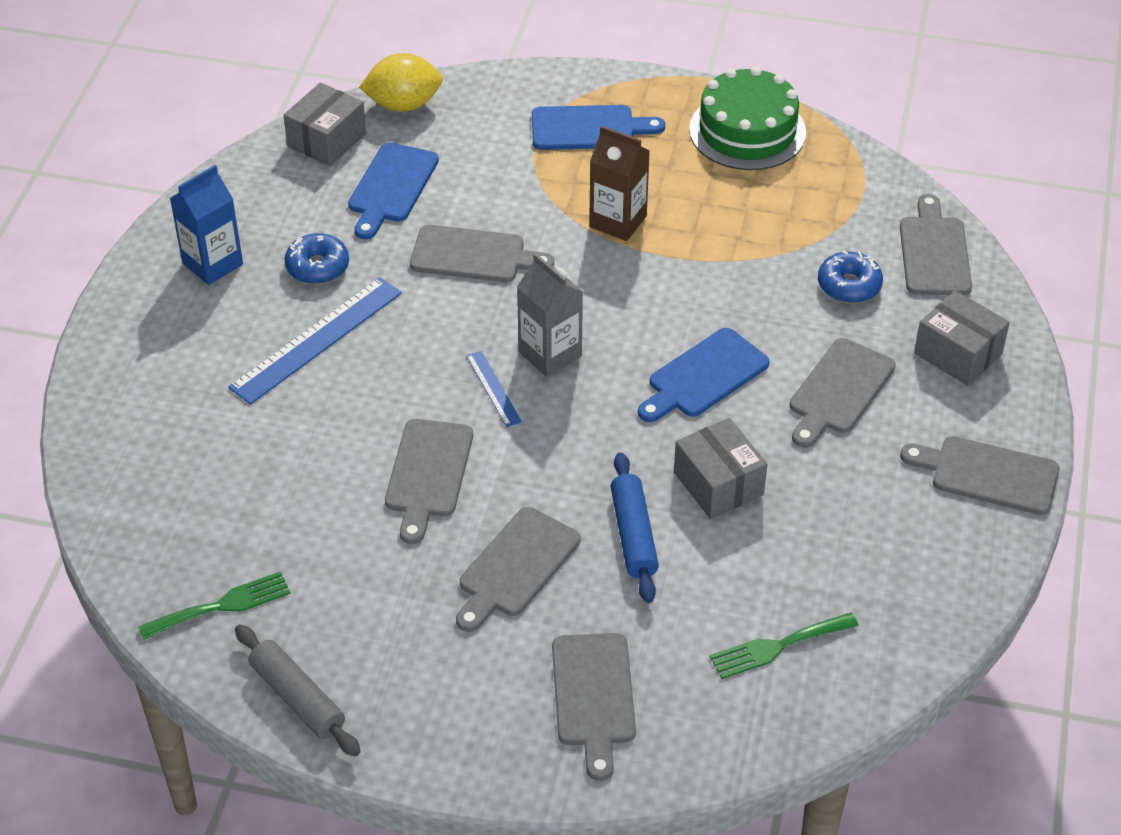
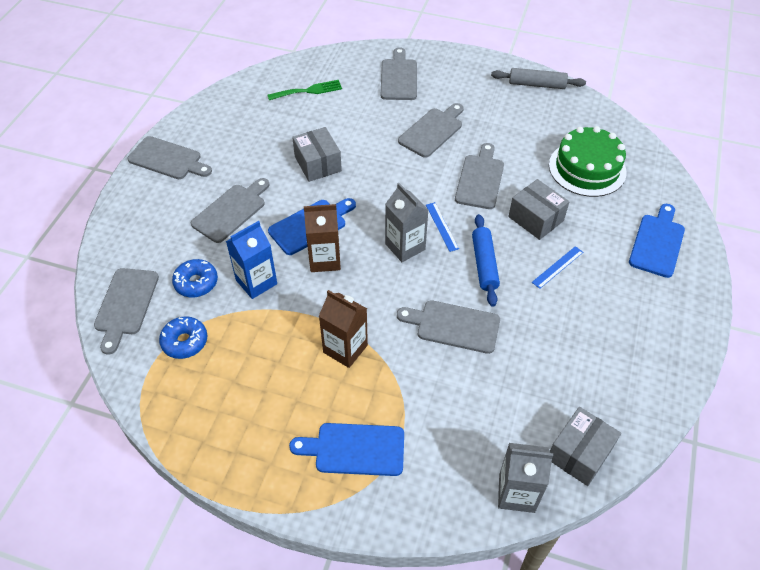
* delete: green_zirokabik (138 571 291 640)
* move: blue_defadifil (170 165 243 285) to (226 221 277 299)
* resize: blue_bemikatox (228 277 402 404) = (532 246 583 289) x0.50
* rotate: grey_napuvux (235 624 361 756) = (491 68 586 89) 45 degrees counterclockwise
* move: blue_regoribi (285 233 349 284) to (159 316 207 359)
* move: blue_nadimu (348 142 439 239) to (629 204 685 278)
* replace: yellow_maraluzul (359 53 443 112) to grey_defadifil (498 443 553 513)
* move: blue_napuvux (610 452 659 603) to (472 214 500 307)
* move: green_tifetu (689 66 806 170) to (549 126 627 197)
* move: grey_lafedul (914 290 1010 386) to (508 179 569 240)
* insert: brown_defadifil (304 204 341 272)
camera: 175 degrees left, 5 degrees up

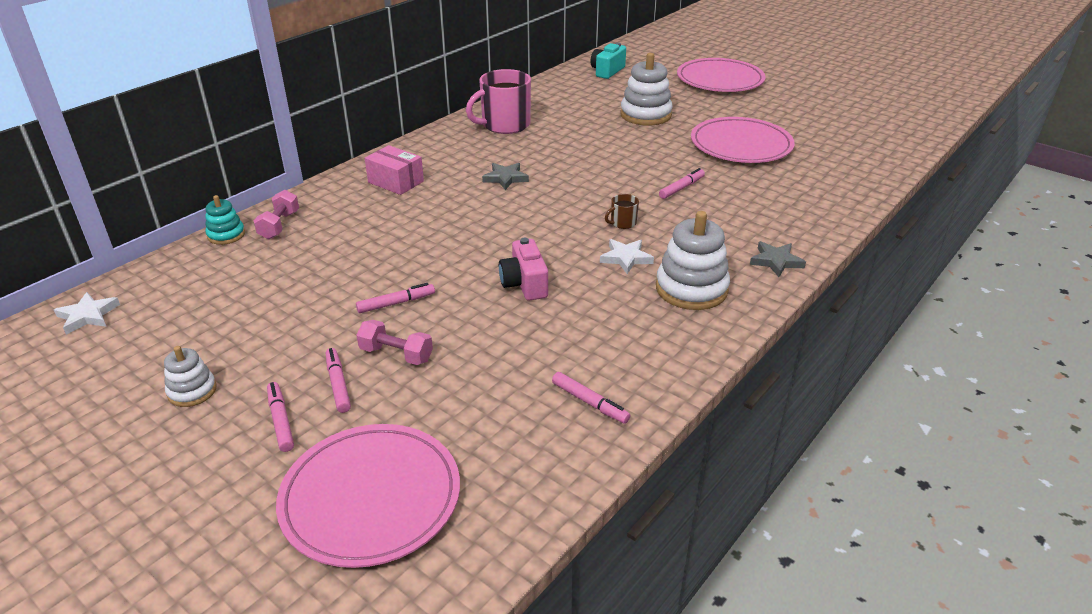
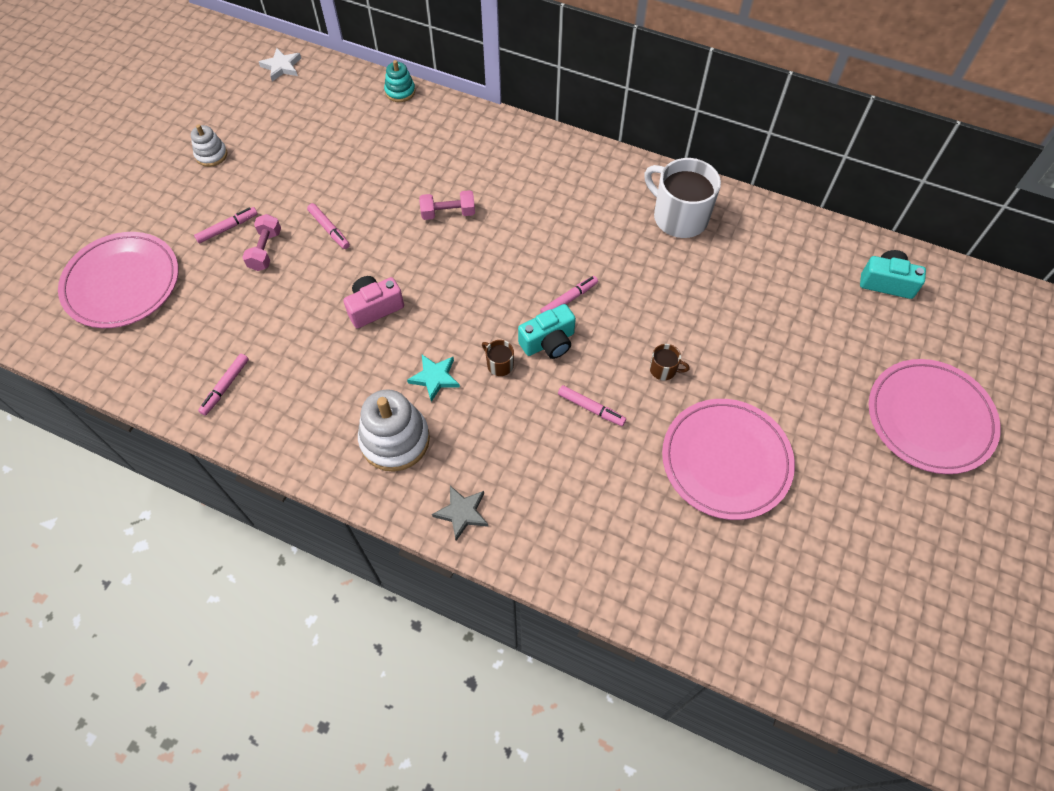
* move: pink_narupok (254 190 299 239) to (419 190 475 220)
* move: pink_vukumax (267 382 294 452) to (540 276 598 313)
* delete: pink_lafedul (365 145 424 195)
* recolor: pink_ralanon (466 69 531 134) to white_ralanon (644 158 721 238)
* delete: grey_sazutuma (482 163 529 190)
* recolor: white_sazutuma (600 239 654 274) to turquoise_sazutuma (407 355 460 402)
* delete: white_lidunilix (620 53 673 126)
* insert: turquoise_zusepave (518 304 576 359)
* insert: brown_ralanon (650 344 690 380)
camera: 75 degrees right, 25 degrees up

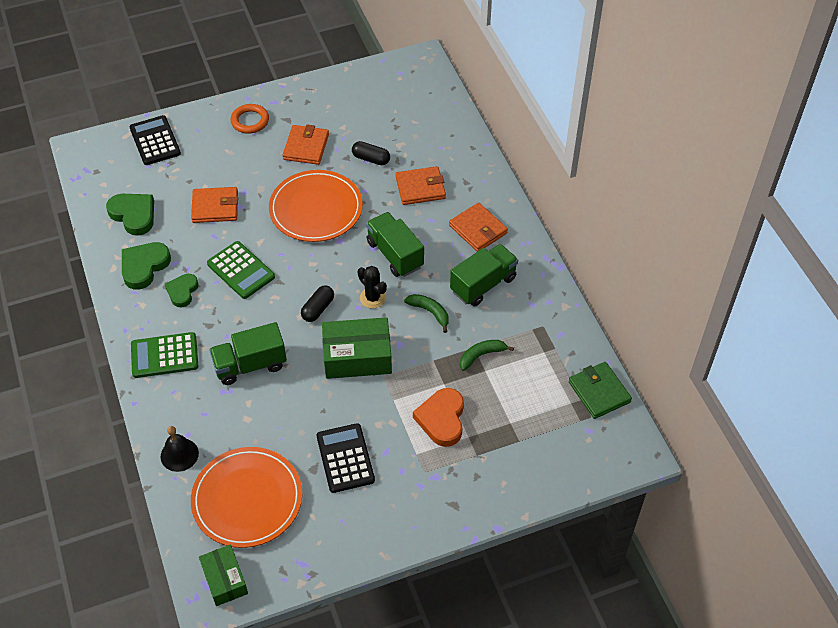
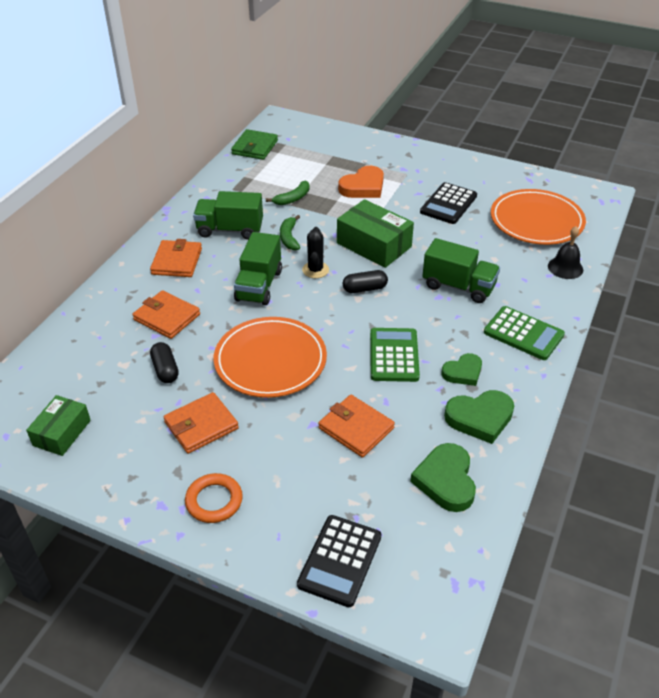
* move: green_lafedul (199 544 248 606) to (26 395 91 456)
* rotate: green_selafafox (460 340 514 371) = (266 181 309 205) 60 degrees counterclockwise
camera: 135 degrees left, 10 degrees down

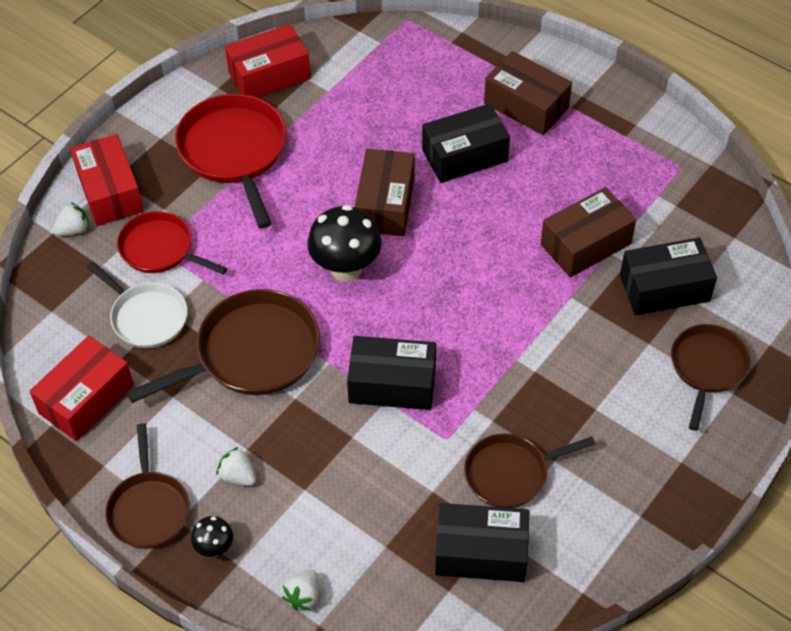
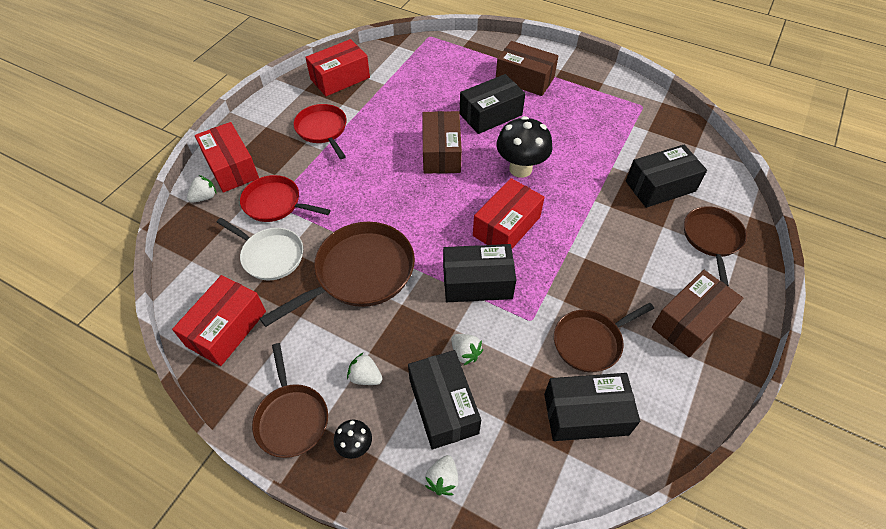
* resize: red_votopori (175 94 286 229) = (293 104 347 159) x0.64
* move: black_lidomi (307 205 382 282) to (496 116 553 178)
* move: brown_lafedul (541 187 636 277) to (652 270 743 357)
* insert: black_lafedul (408 350 481 449)
* insert: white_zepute (451 334 483 365)
* insert: red_lafedul (473 178 545 248)
camera: 10 degrees left, 0 degrees up

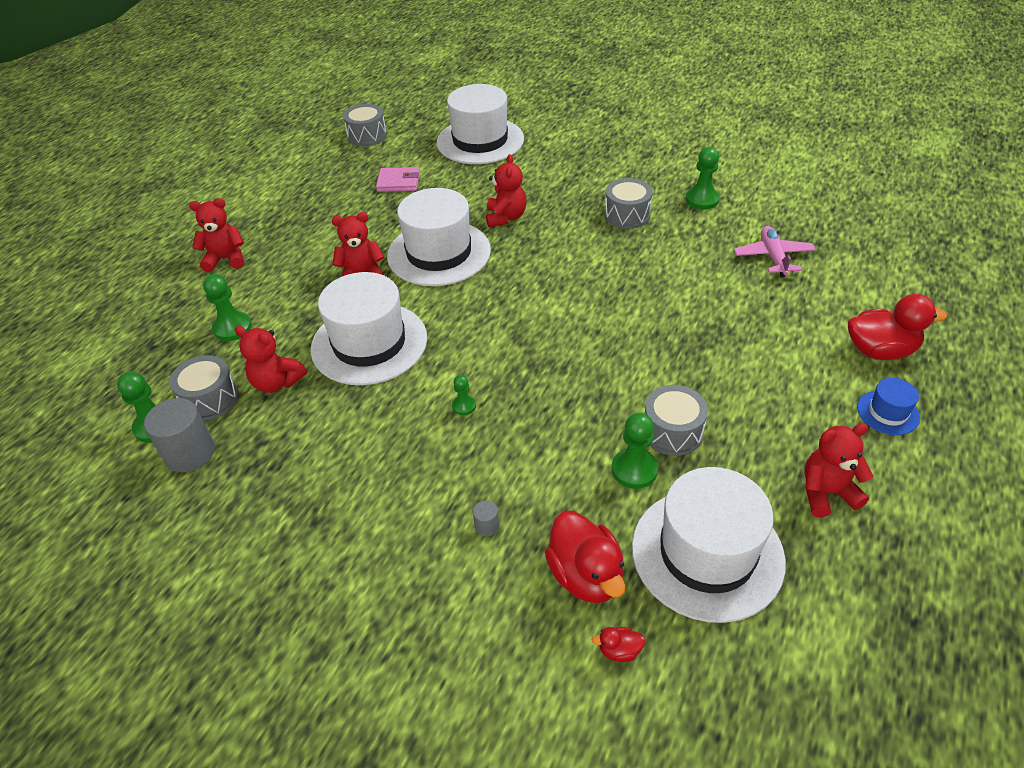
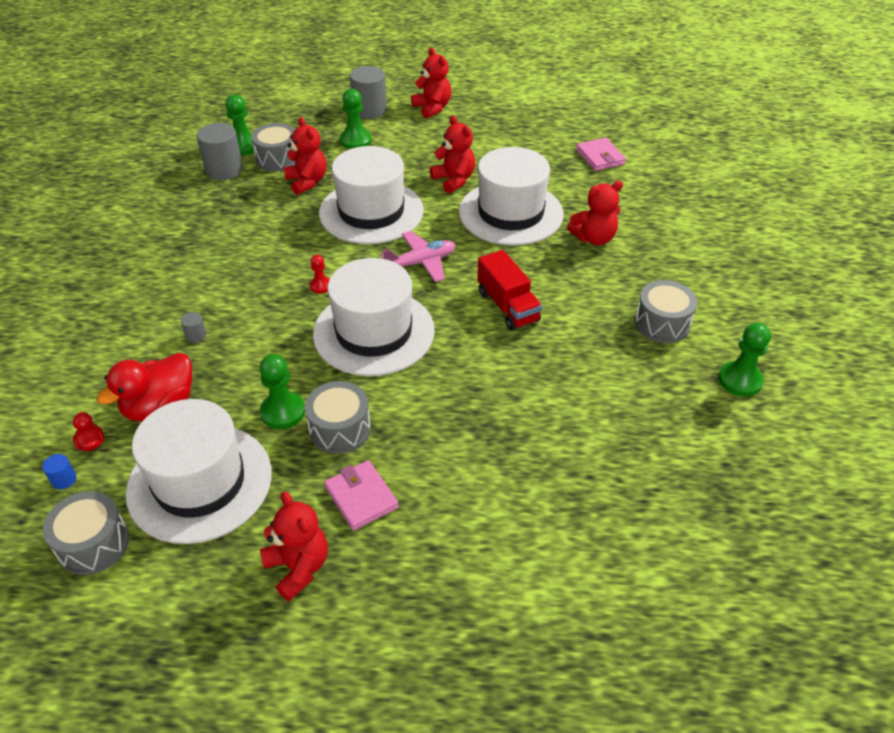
* rotate: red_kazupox (234 326 307 393) = (284 117 326 195) 150 degrees clockwise
* move: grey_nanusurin (343 104 387 146) to (43 491 129 575)
* move: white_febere (437 84 524 164) to (313 258 435 376)
* recolor: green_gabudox (452 375 476 415) to red_gabudox (310 255 330 293)
* move: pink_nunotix (734 226 816 278) to (381 231 455 282)
* delete: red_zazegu (848 294 947 360)
* delete: blue_febere (857 378 920 435)
* insert: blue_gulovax (42 454 76 489)
* insert: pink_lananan (324 460 399 531)
* insert: grey_gulovax (350 66 387 119)
* insert: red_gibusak (477 250 542 331)
camera: 65 degrees right, 0 degrees up

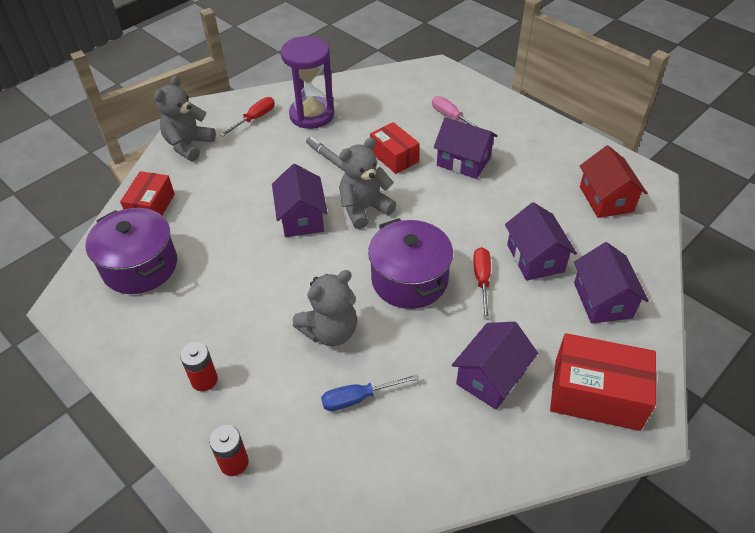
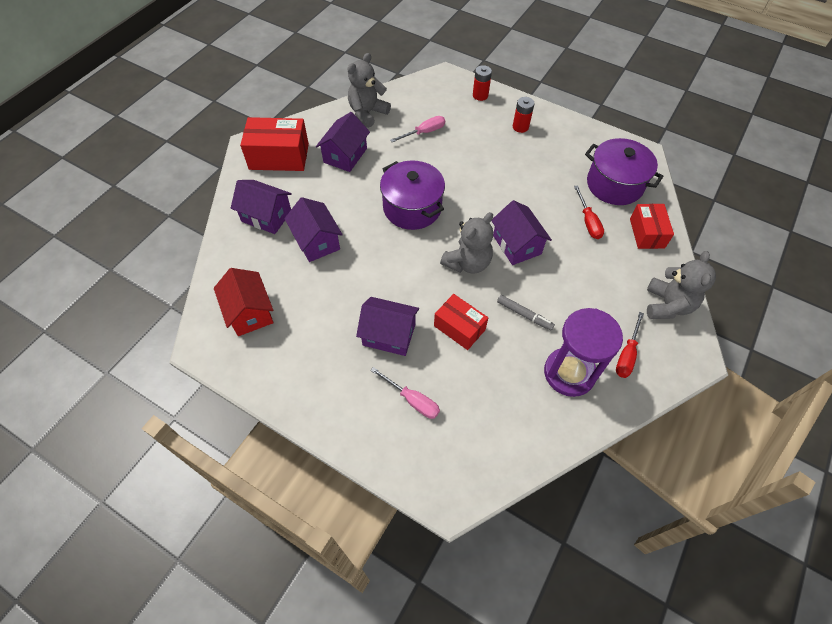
* move: grey_kazupox (293 270 357 346) to (348 53 391 128)
* recolor: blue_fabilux (321 374 419 411) to pink_fabilux (390 116 445 142)
* move: red_fabilux (473 247 491 320) to (574 185 604 239)
* rotate: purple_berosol (574 242 649 324) = (231 180 292 234) 45 degrees counterclockwise
camera: 165 degrees right, 10 degrees up

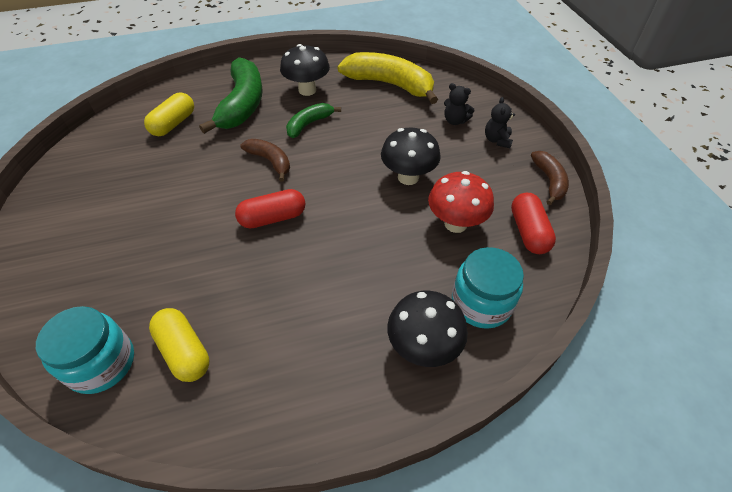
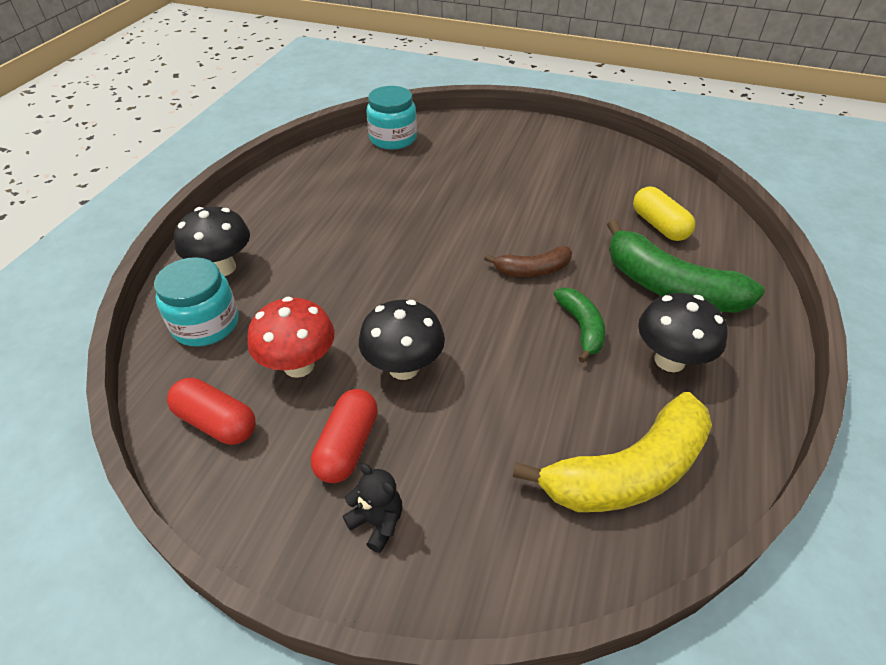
* delete: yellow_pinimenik (149 308 209 382)
* move: red_pinimenik (235 189 305 228) to (311 389 378 483)
* delete: black_kazupox (444 83 475 125)
* delete: brown_selafafox (531 151 569 205)
camera: 125 degrees right, 5 degrees down

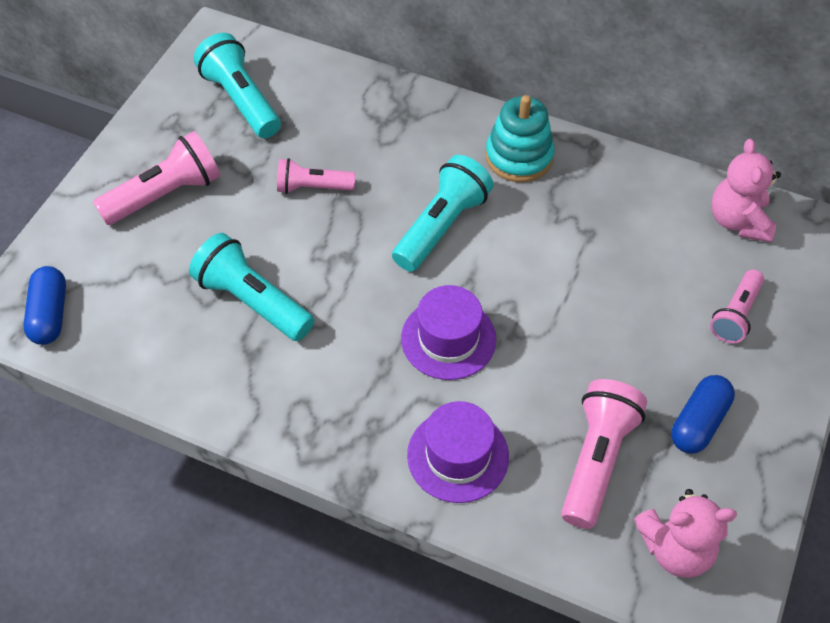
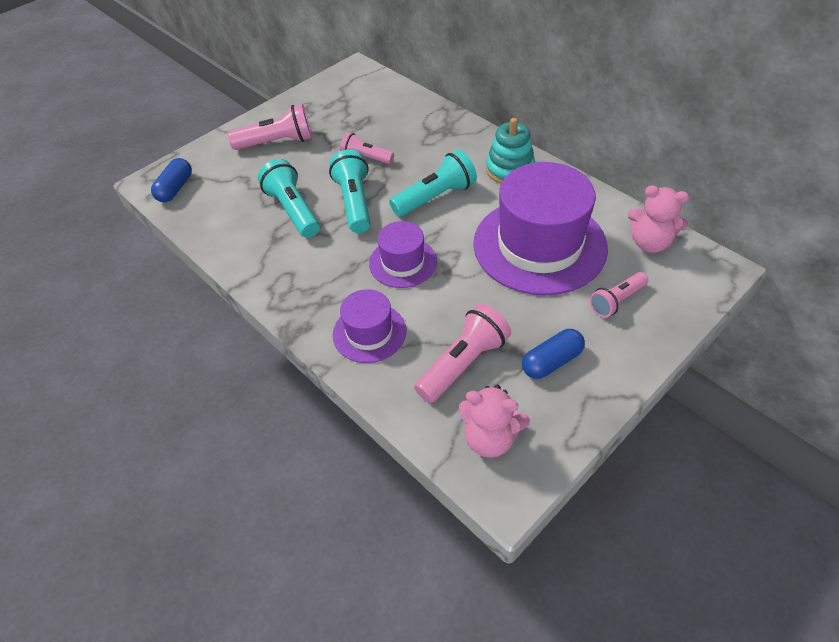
* move: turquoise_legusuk (194 33 281 138) to (329 149 371 233)
* rotate: pink_kazupox (711 139 781 242) = (628 185 689 253) 90 degrees counterclockwise
* insert: purple_febere (473 162 608 295)
camera: 25 degrees right, 5 degrees down

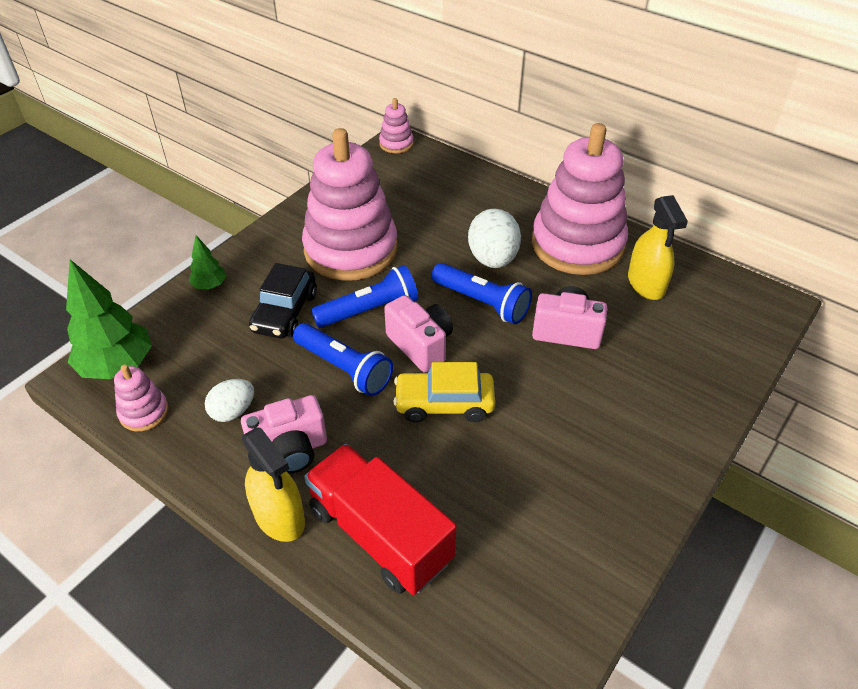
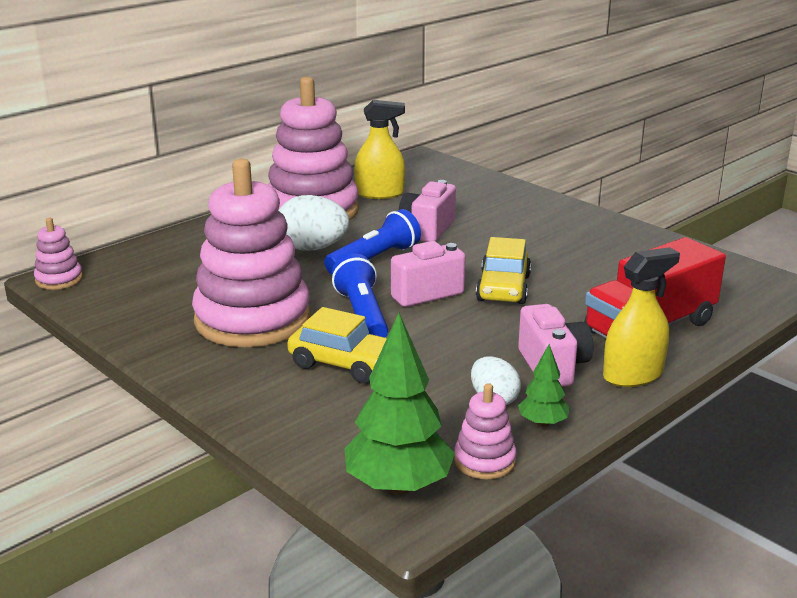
* move: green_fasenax (189 235 227 290) to (518 344 570 427)
* recolor: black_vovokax (249 263 317 338) to yellow_vovokax (287 307 387 384)
* delete: blue_legusuk (293 323 393 396)
camera: 80 degrees left, 20 degrees down

